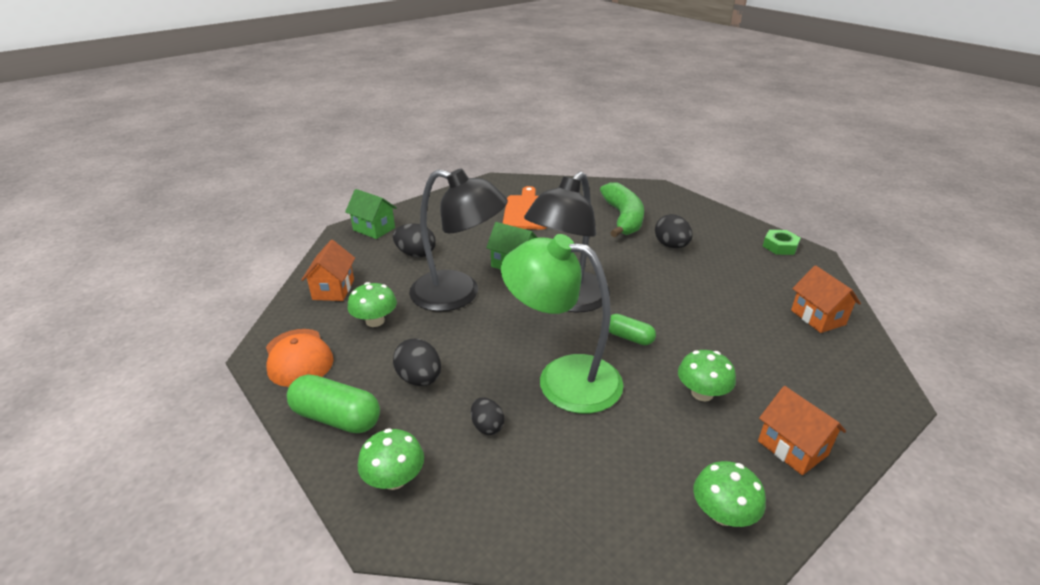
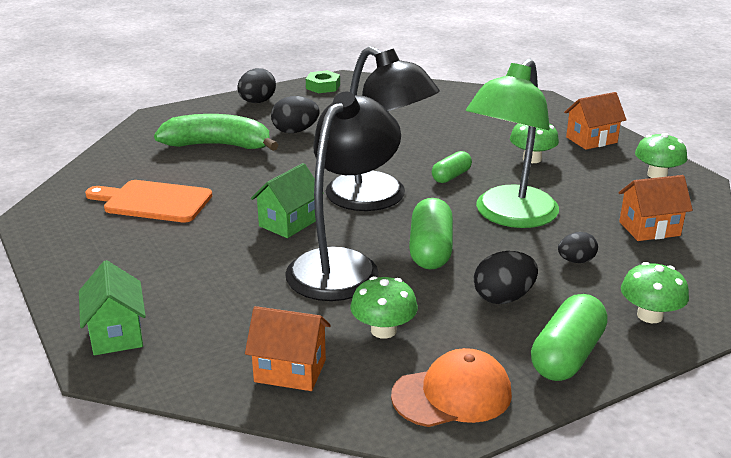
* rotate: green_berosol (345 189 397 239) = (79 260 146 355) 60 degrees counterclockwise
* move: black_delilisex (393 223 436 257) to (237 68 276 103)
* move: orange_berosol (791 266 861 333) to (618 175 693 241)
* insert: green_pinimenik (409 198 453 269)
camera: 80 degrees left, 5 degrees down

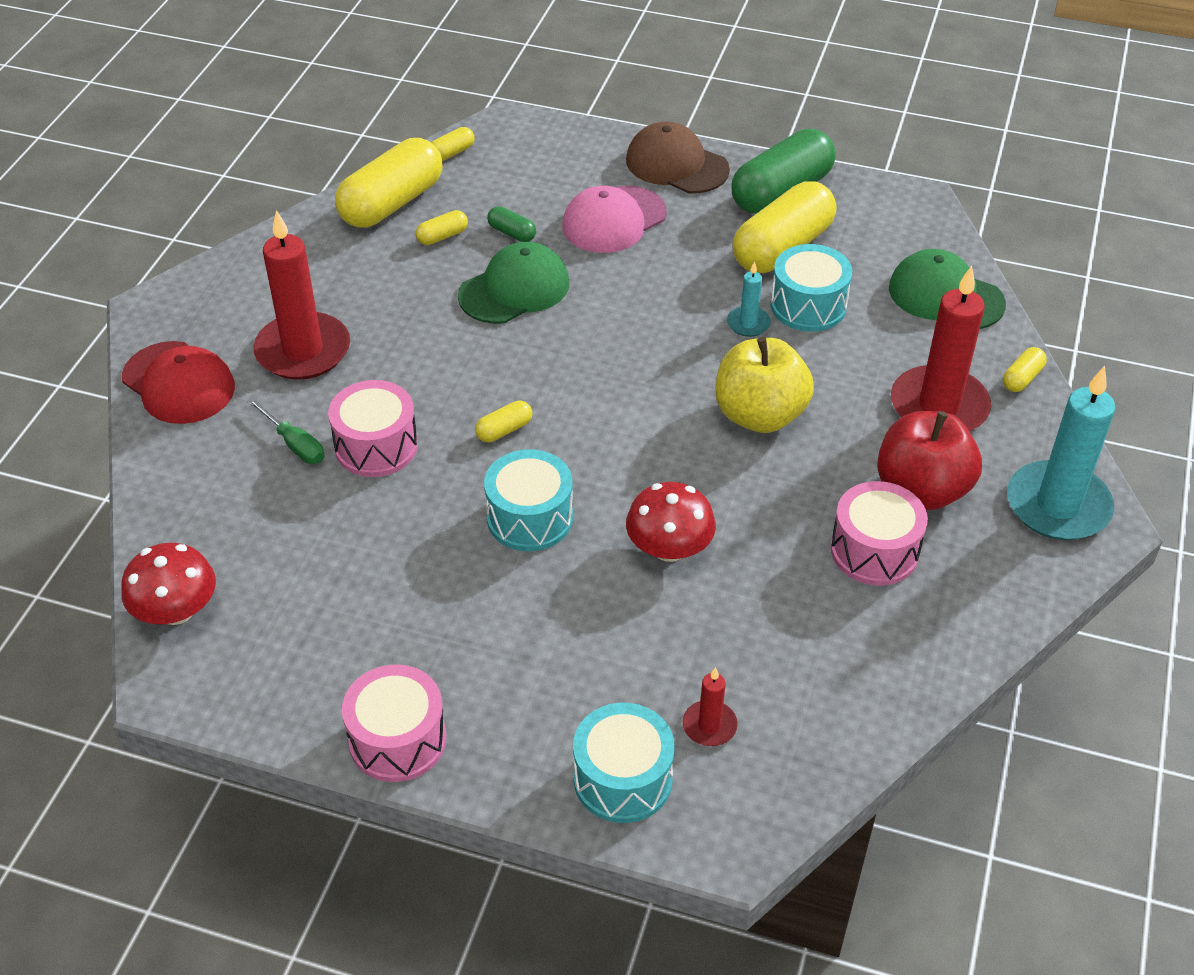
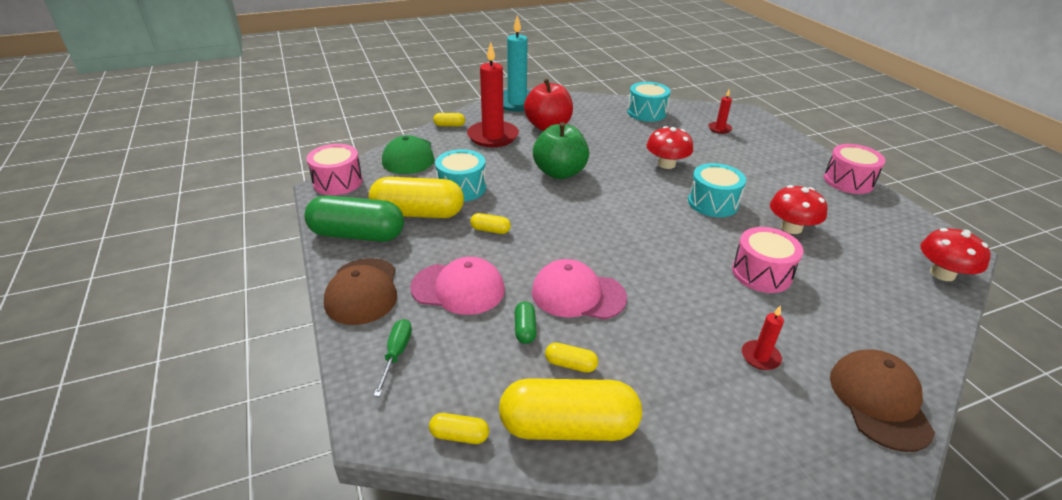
* recolor: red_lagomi (122 341 235 424) to brown_lagomi (830 349 935 452)
* move: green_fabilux (247 398 325 464) to (374 319 412 397)
* resize: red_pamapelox (253 210 350 380) = (742 305 784 370) x0.47
* recolor: green_lagomi (458 242 569 324) to pink_lagomi (532 259 627 320)
* move: yellow_pinimenik (475 400 532 442) to (470 213 511 234)
* move: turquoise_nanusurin (573 703 675 823) to (627 82 671 122)
* recolor: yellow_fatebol (716 337 814 433) to green_fatebol (533 122 589 179)
* delete: turquoise_pamapelox (727 261 771 337)
* move: pink_nanusurin (831 481 928 586) to (306 144 363 195)
* insert: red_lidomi (770 185 828 234)
camera: 130 degrees left, 10 degrees down

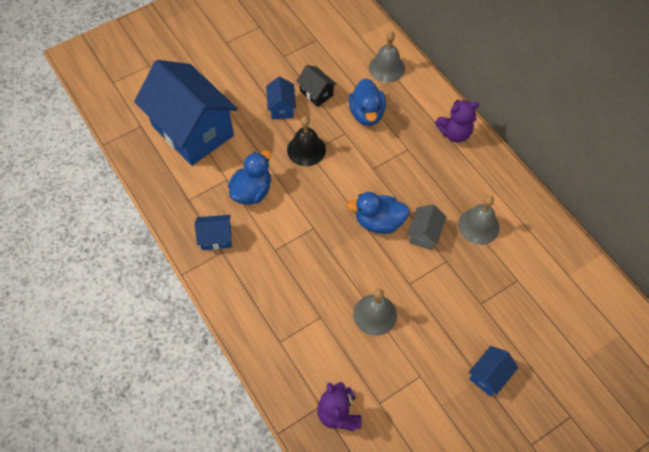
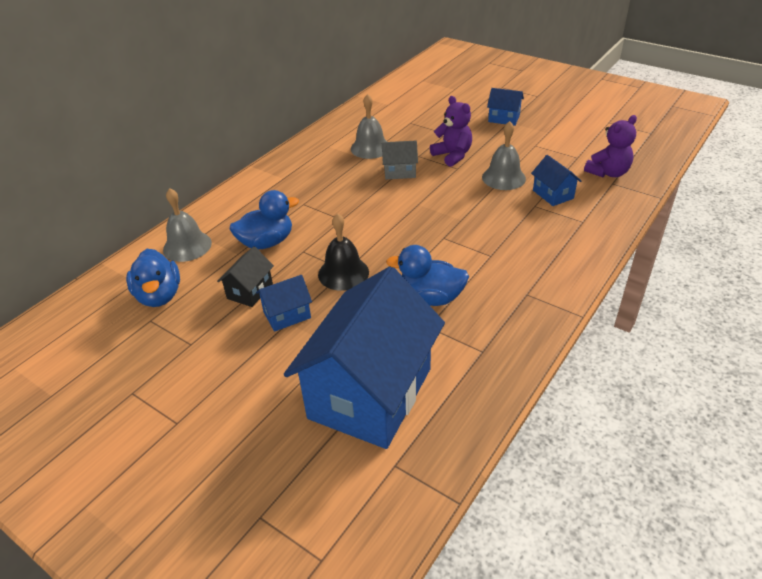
* move: blue_berosol (195 215 232 250) to (531 155 581 206)
* move: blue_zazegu (347 192 410 234) to (126 249 180 307)
* move: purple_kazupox (435 100 479 143) to (430 96 472 167)
camera: 110 degrees left, 20 degrees down

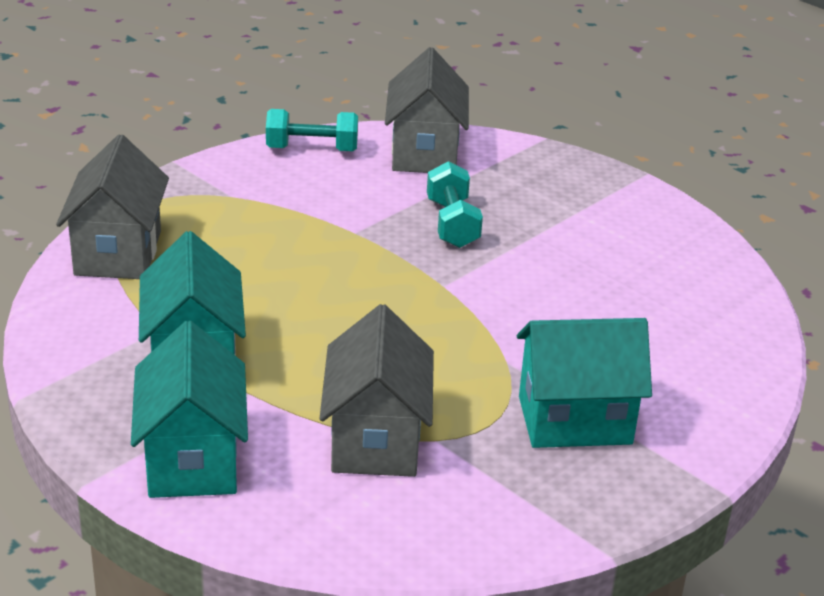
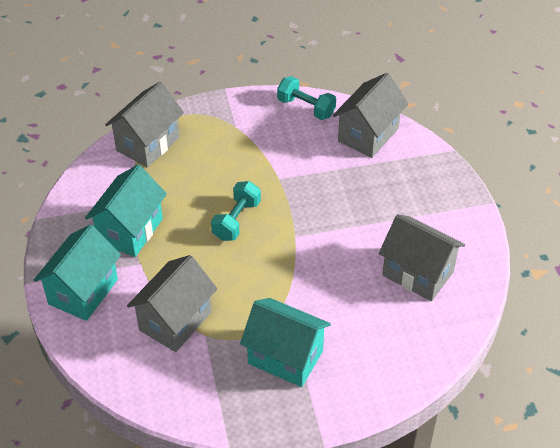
* move: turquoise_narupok (427 161 483 248) to (211 181 261 241)
* insert: grey_berosol (379 214 465 301)
camera: 35 degrees right, 15 degrees up

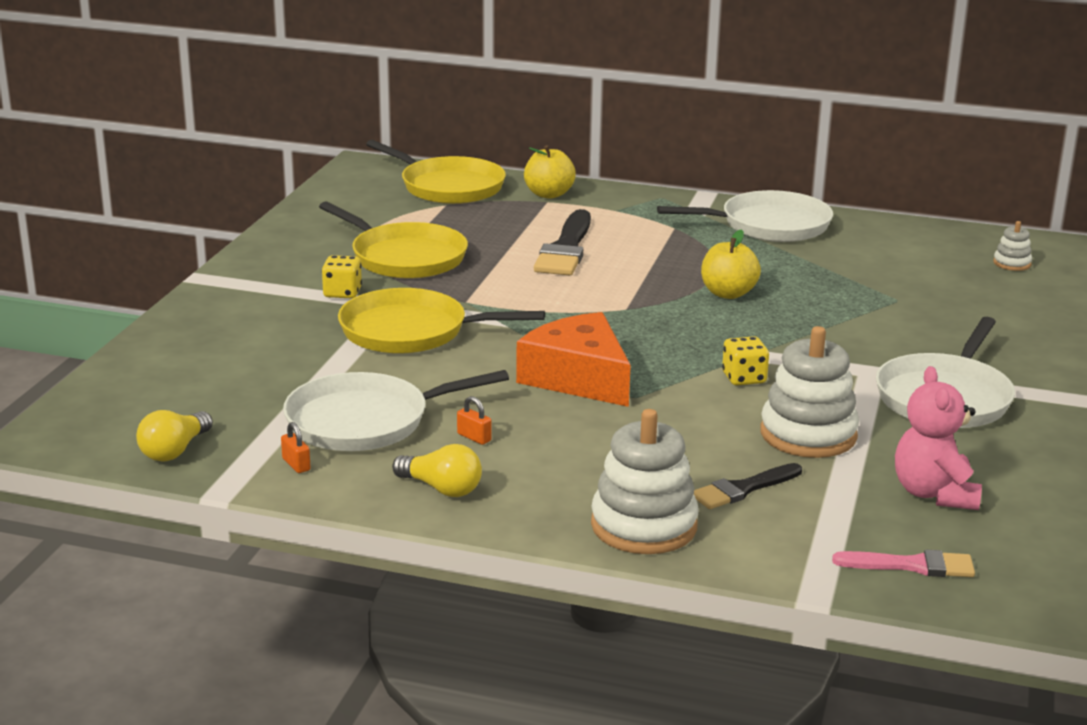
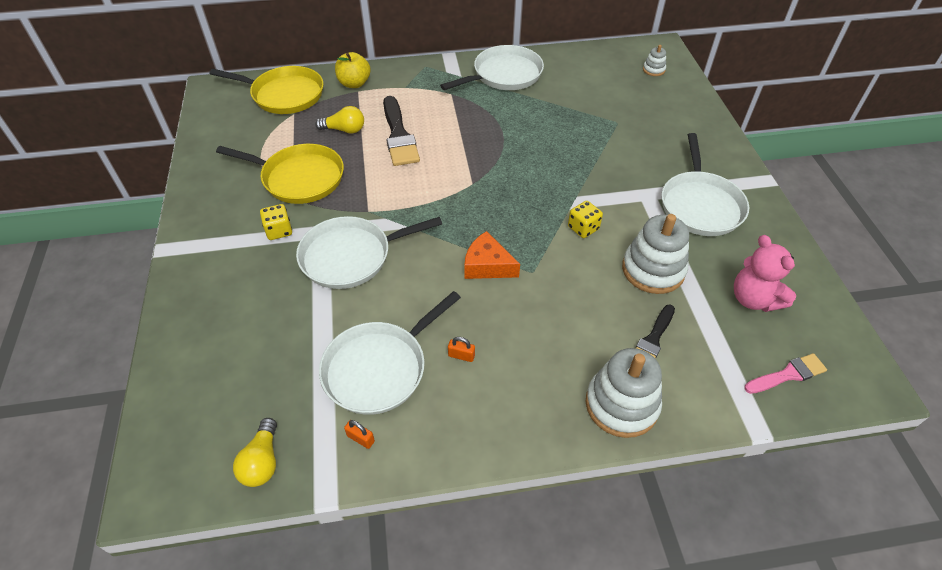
* recolor: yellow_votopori (338 288 545 354) to white_votopori (296 216 442 289)
* move: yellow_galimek (392 444 482 497) to (315 106 364 134)
* resize: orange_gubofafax (516 312 631 407) = (464 231 520 279) x0.66
* delete: yellow_fatebol (701 230 761 299)
camera: 25 degrees left, 25 degrees up

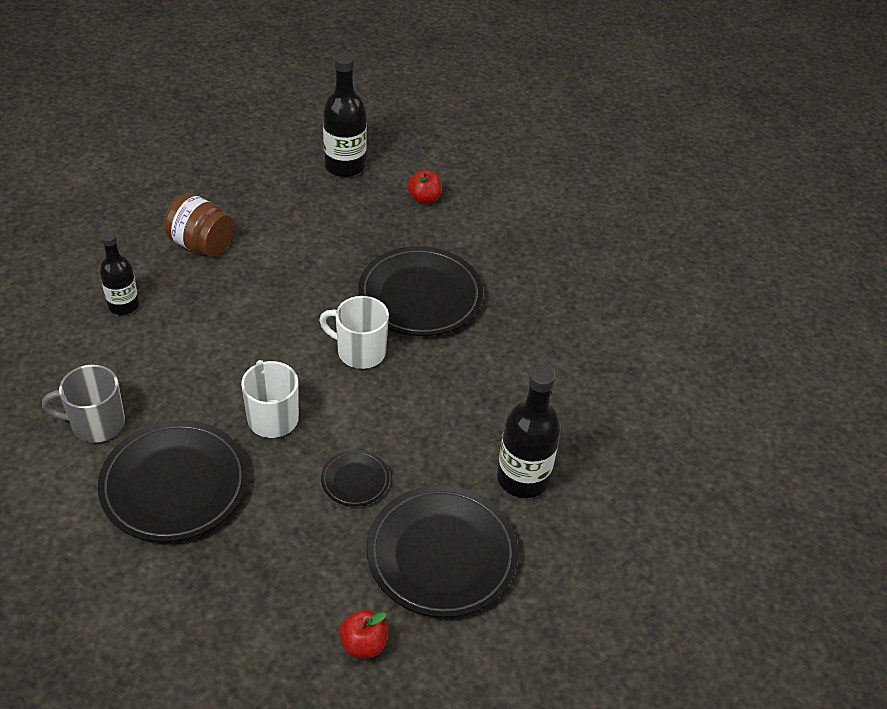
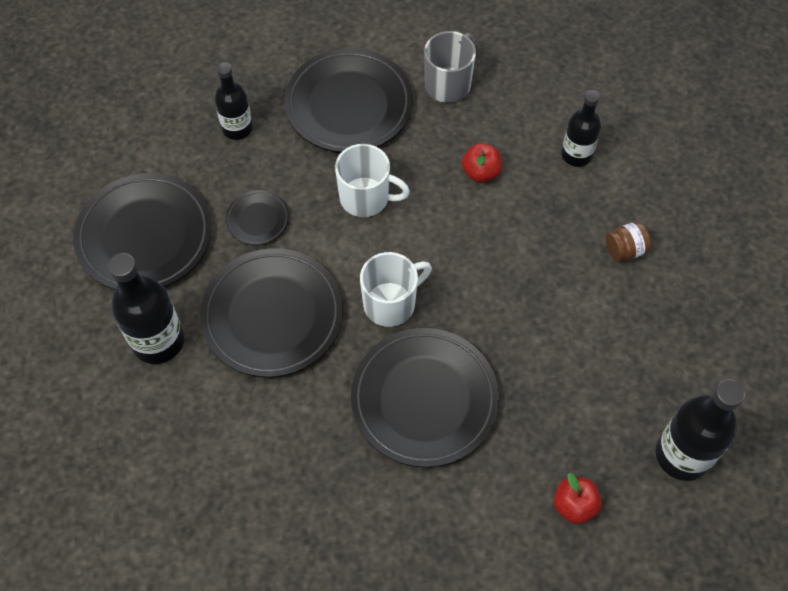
* resize: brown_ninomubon (164 193 235 257) = (606 221 651 262) x0.58
* move: red_fatebol (339 609 389 658) to (462 143 502 183)
* insert: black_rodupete (200 248 343 377)
* insert: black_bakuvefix (214 62 253 140)
camera: 130 degrees right, 15 degrees up

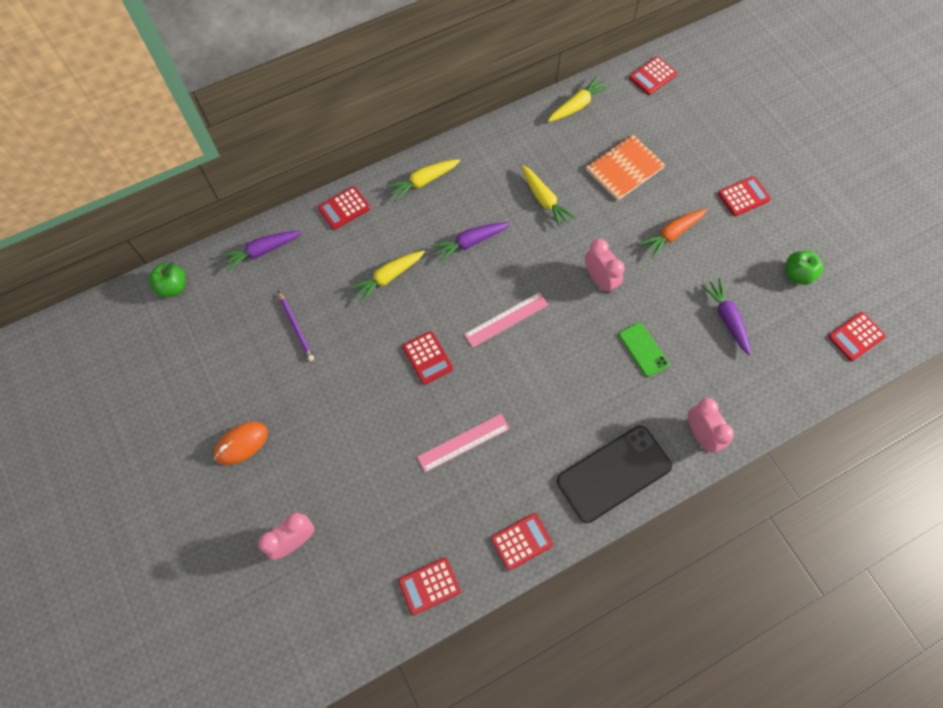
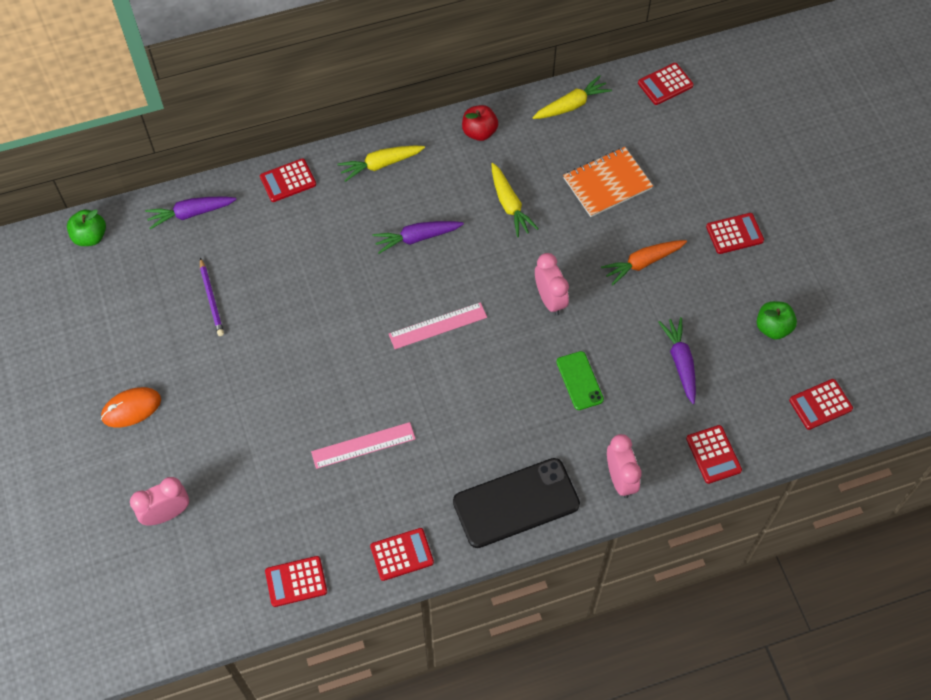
* delete: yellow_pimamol (349 251 425 303)
* move: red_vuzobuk (403 331 453 385) to (686 425 742 484)
* insert: red_fatebol (462 105 498 141)
camera: 10 degrees right, 5 degrees down

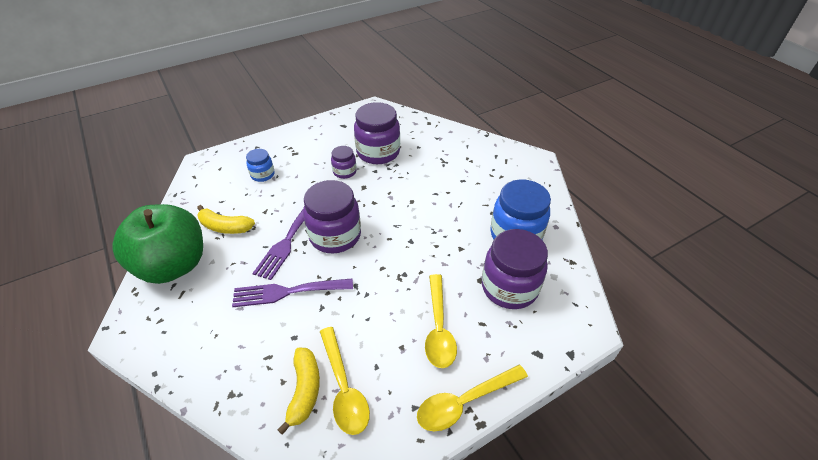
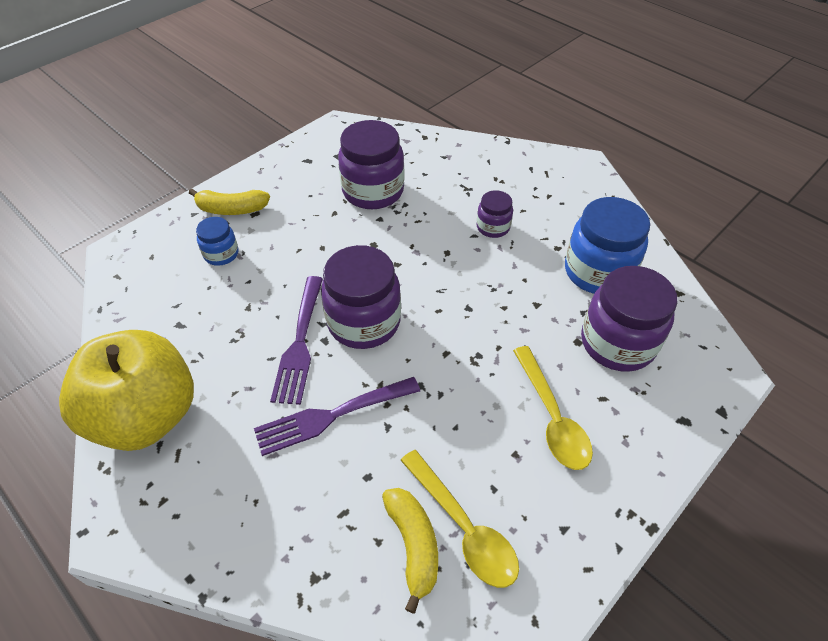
* recolor: green_fatebol (112 204 203 284) to yellow_fatebol (59 330 194 451)
* move: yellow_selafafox (197 205 255 234) to (189 189 270 215)
* move: purple_ninomubon (331 146 357 179) to (477 190 513 238)
* delete: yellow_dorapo (417 365 528 431)
camera: 15 degrees left, 5 degrees up

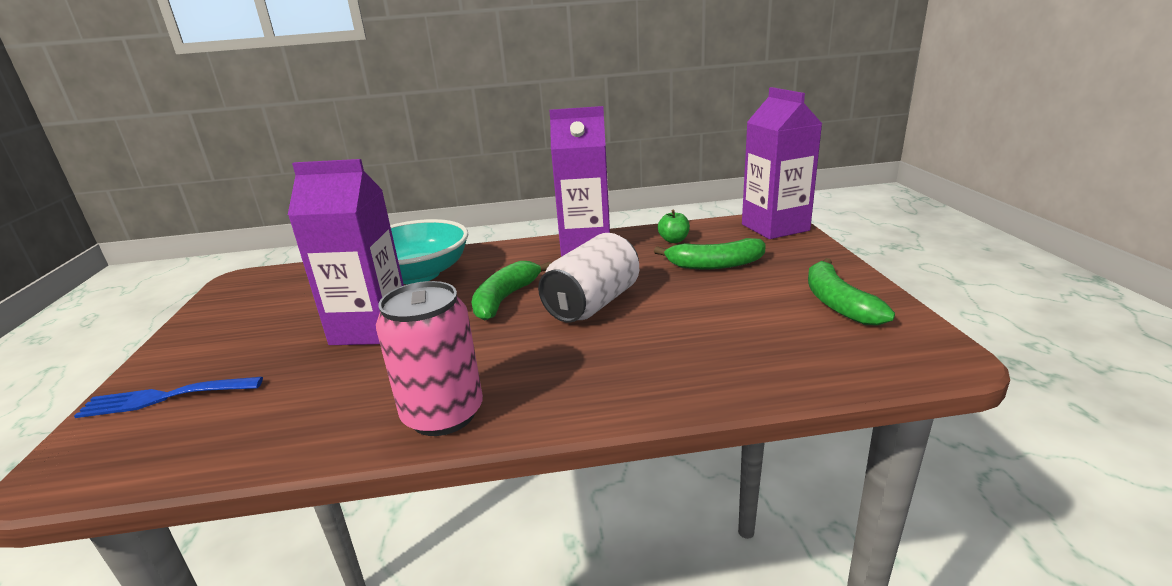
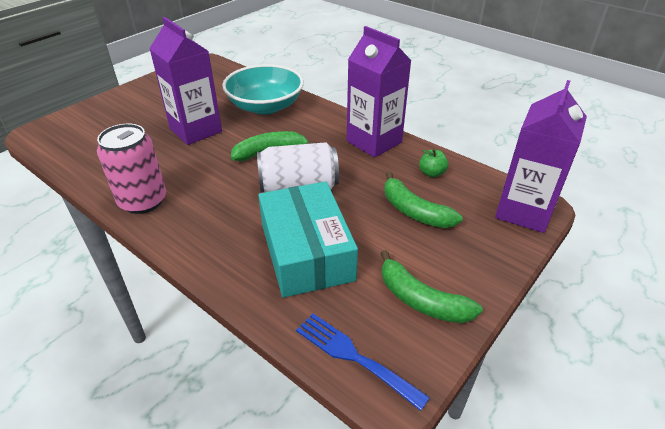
* move: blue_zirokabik (74 377 263 418) to (296 314 430 411)
* rotate: green_selafafox (808 258 895 325) = (381 250 483 323) 90 degrees counterclockwise
* insert: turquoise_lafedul (258 181 358 298)
camera: 45 degrees right, 15 degrees up

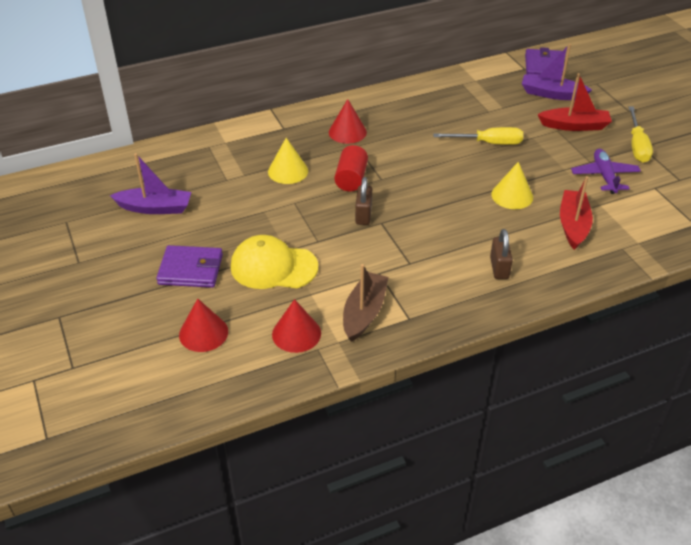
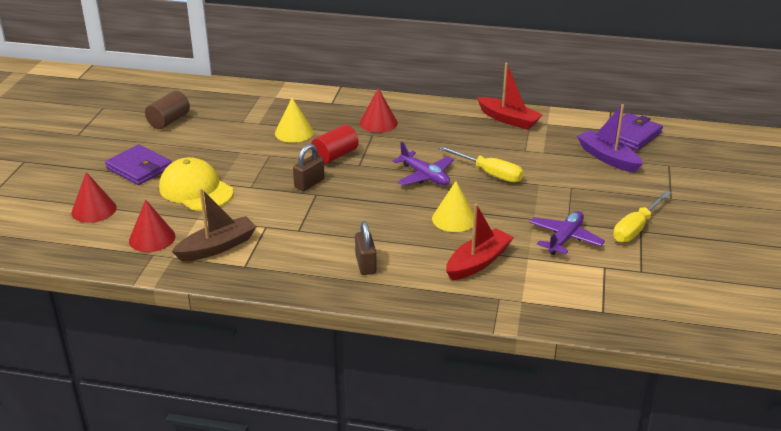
* replace: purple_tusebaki (110 153 191 214) to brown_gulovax (145 91 190 129)
* rotate: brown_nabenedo (490 229 513 279) = (355 221 377 275) 45 degrees counterclockwise
* move: red_tusebaki (537 73 612 131) to (477 63 543 130)
* insert: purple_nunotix (393 142 454 186)
camera: 35 degrees right, 10 degrees down

